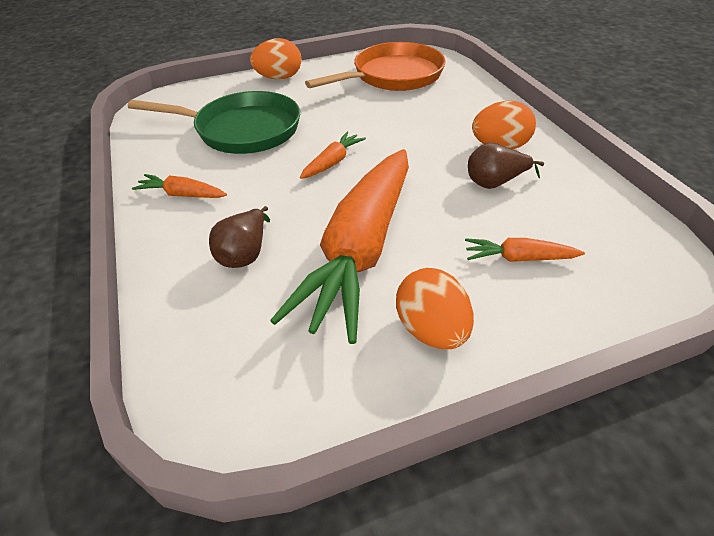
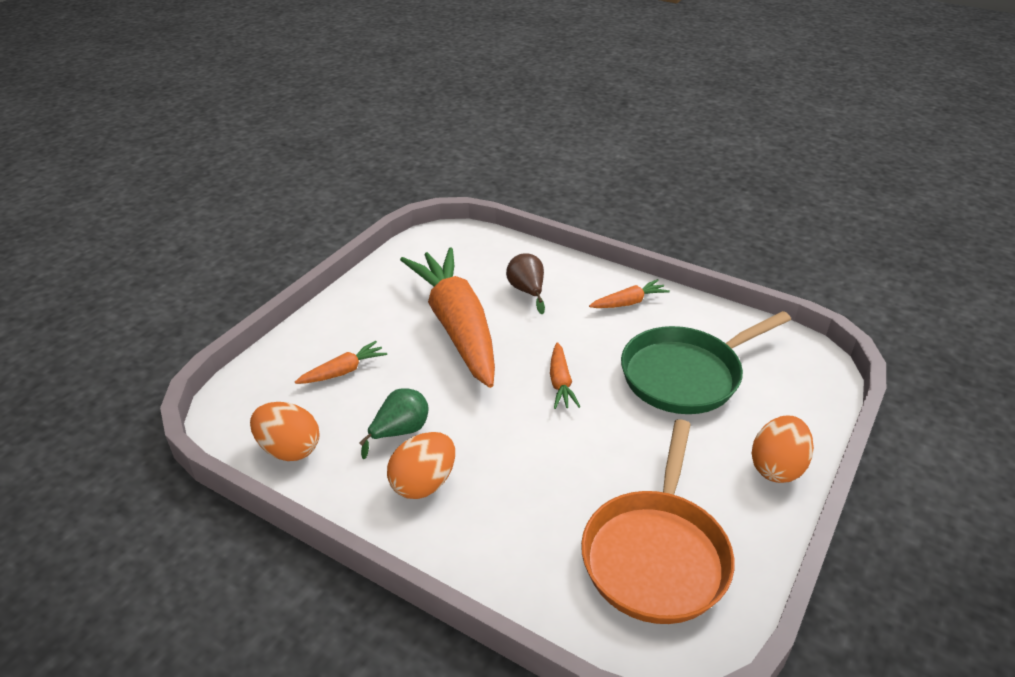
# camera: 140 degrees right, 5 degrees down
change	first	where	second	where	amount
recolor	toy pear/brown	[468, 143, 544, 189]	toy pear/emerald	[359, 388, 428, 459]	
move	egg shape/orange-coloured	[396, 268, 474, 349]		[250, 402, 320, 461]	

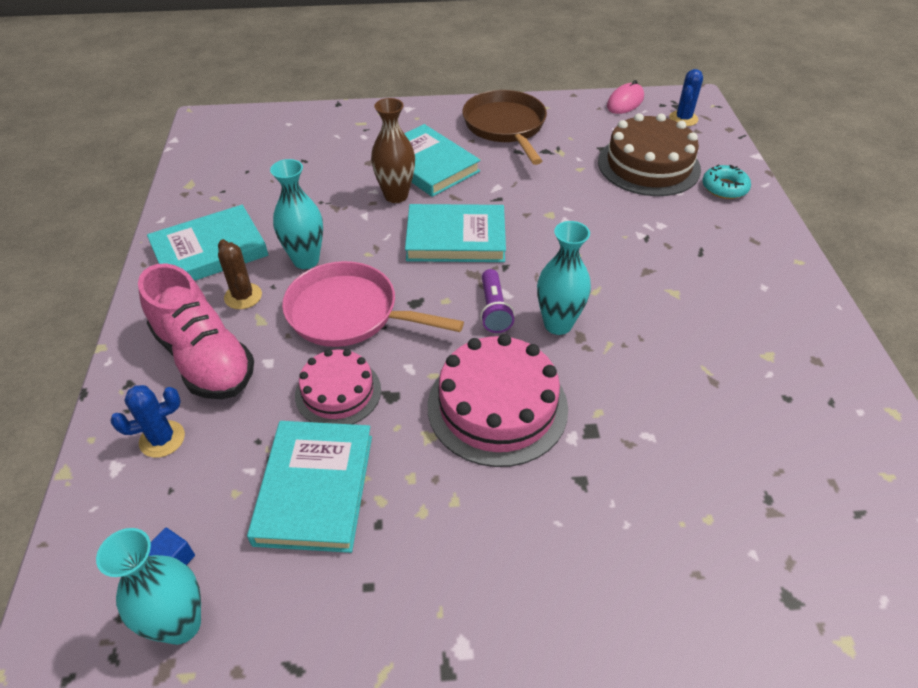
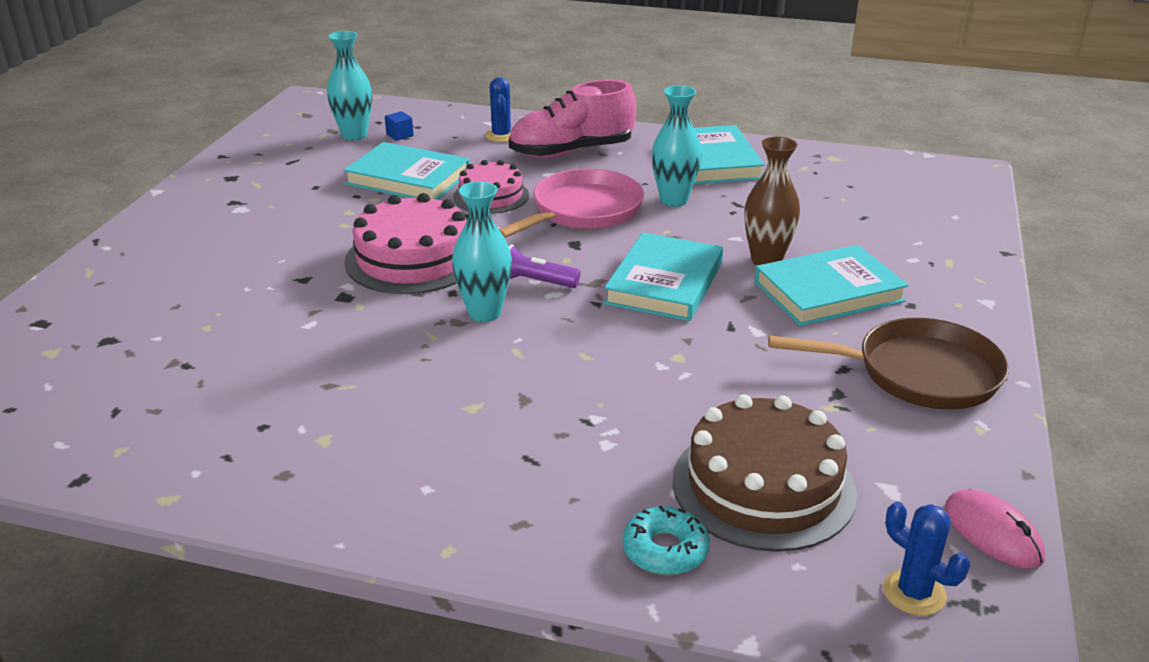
# camera: 110 degrees right, 15 degrees down
change	first	where	second	where	amount
delete	saguaro cactus/brown	[218, 239, 262, 309]			

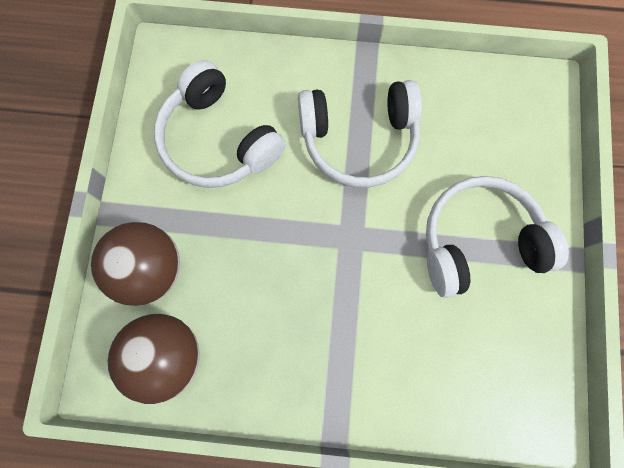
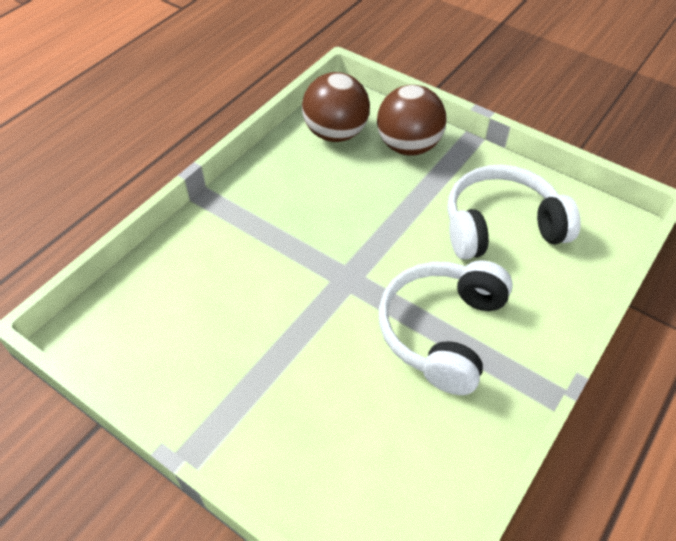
# camera: 120 degrees right, 25 degrees down
change	first	where	second	where	amount
delete	over-ear headphones/pure white	[426, 176, 569, 298]			

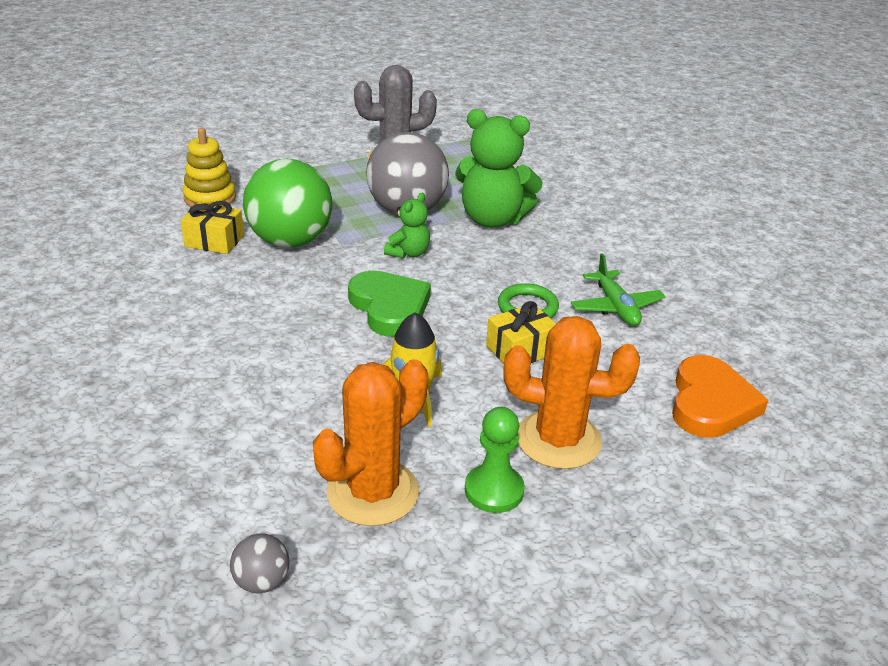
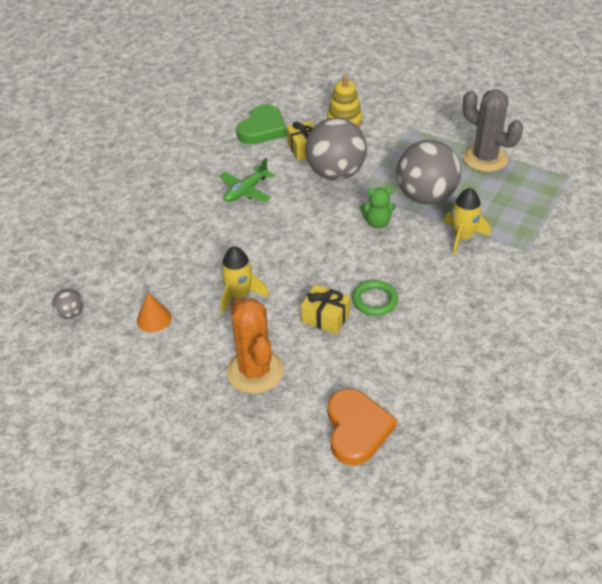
# camera: 60 degrees right, 10 degrees up
change	first	where	second	where	amount
replace	stuffed bear/emerald	[455, 109, 543, 228]	spaceship/bright yellow	[444, 188, 490, 255]	
recolor	play ball/emerald	[243, 159, 332, 248]	play ball/gray	[305, 118, 367, 180]	
move	aeroplane/emerald	[571, 253, 666, 326]		[219, 158, 275, 202]	
move	heart/emerald	[348, 271, 431, 337]		[236, 104, 287, 144]	
rotate	heart/orange-coloured	[672, 355, 768, 438]		[328, 389, 397, 466]	75 degrees counterclockwise
replace	saguaro cactus/orange-coloured	[313, 359, 428, 526]	cone shape/orange-coloured	[137, 293, 172, 332]	
delete	pawn/emerald	[465, 407, 525, 513]			

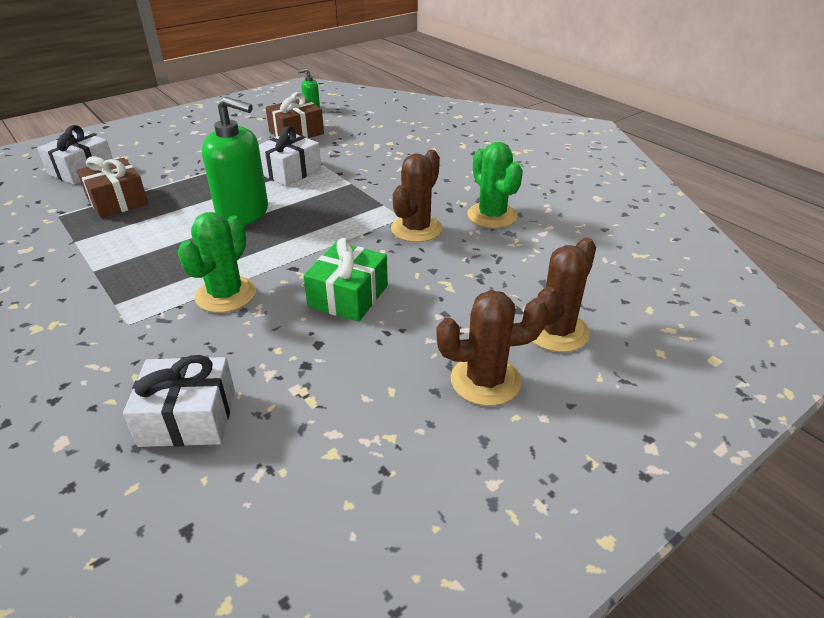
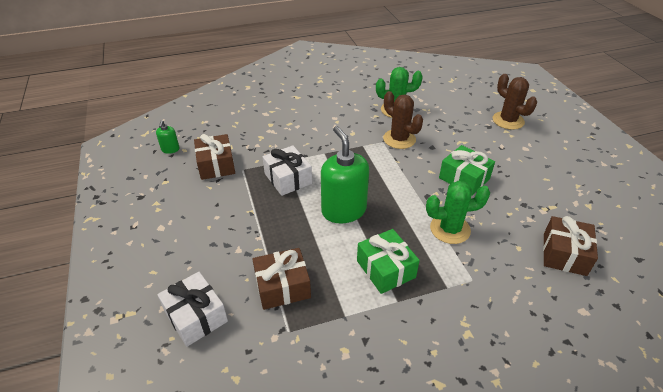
# camera: 70 degrees left, 5 degrees up
change	first	where	second	where	amount
rotate	soap dispenser/emerald	[202, 97, 268, 225]		[321, 126, 369, 223]	60 degrees counterclockwise
rotate	saguaro cactus/emerald	[178, 212, 256, 313]		[426, 181, 490, 244]	45 degrees counterclockwise
delete	saguaro cactus/brown	[436, 290, 548, 406]			
recolor	present/pure white	[123, 355, 235, 447]	present/brown	[543, 216, 598, 276]	
insert			present/emerald	[357, 229, 420, 294]	

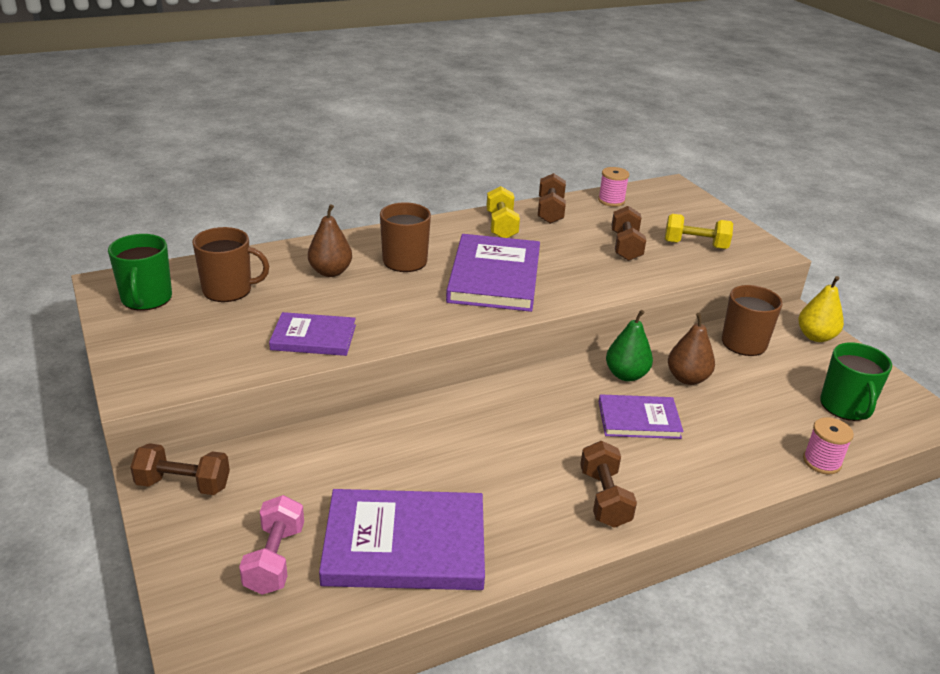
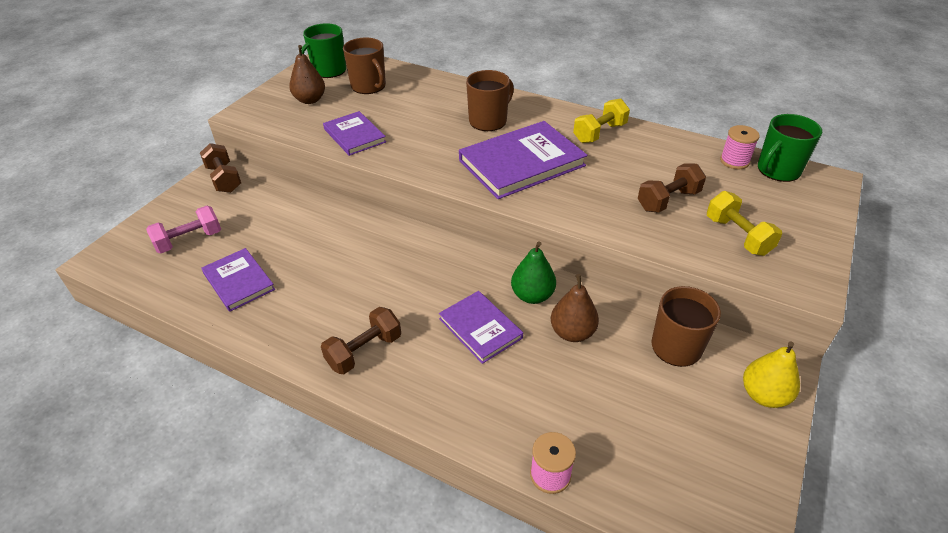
# camera: 55 degrees right, 10 degrees up
change	first	where	second	where	amount
delete	dumbbell/brown	[538, 173, 566, 224]			
move	toy pear/brown	[308, 204, 352, 277]		[289, 45, 325, 104]	
move	coffee mug/emerald	[820, 342, 892, 421]		[758, 114, 822, 182]	
resize	book/purple	[319, 489, 485, 590]		[201, 248, 275, 312]	x0.58

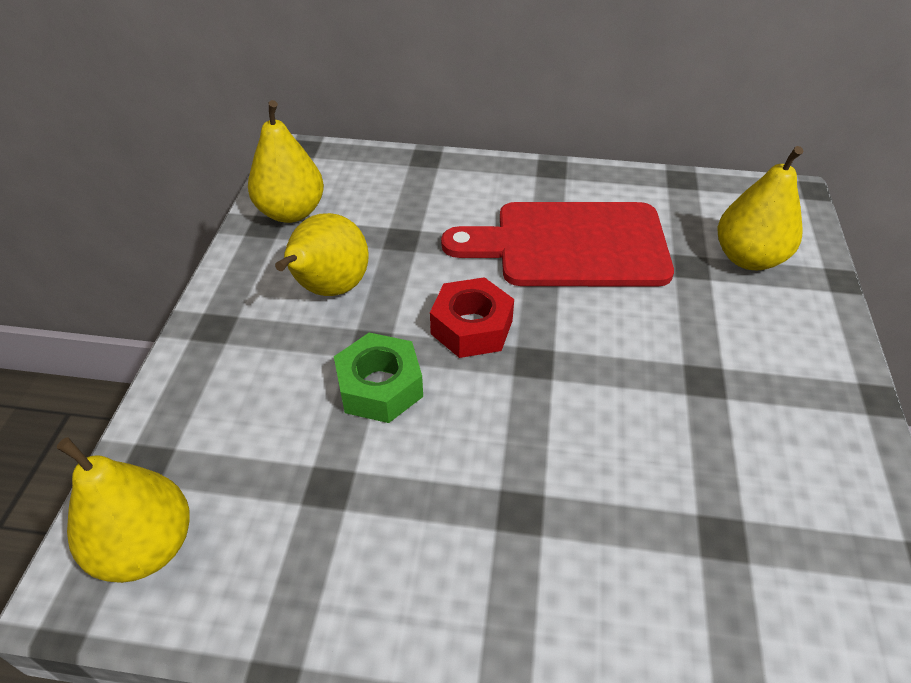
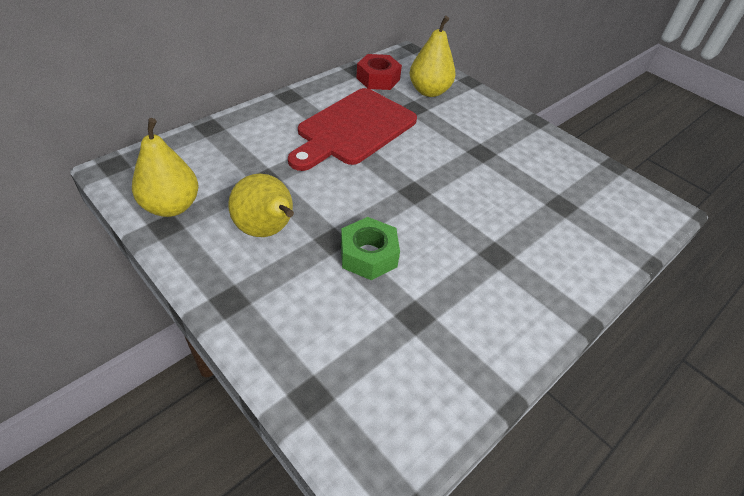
# camera: 55 degrees left, 0 degrees up
change	first	where	second	where	amount
move	nut/scarlet	[430, 277, 514, 358]		[356, 54, 402, 90]	
delete	toy pear/bright yellow	[57, 437, 190, 583]			

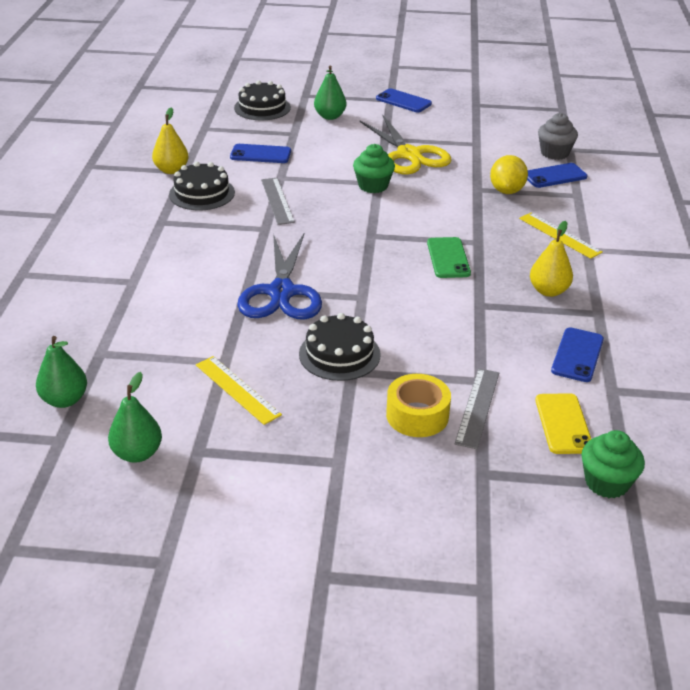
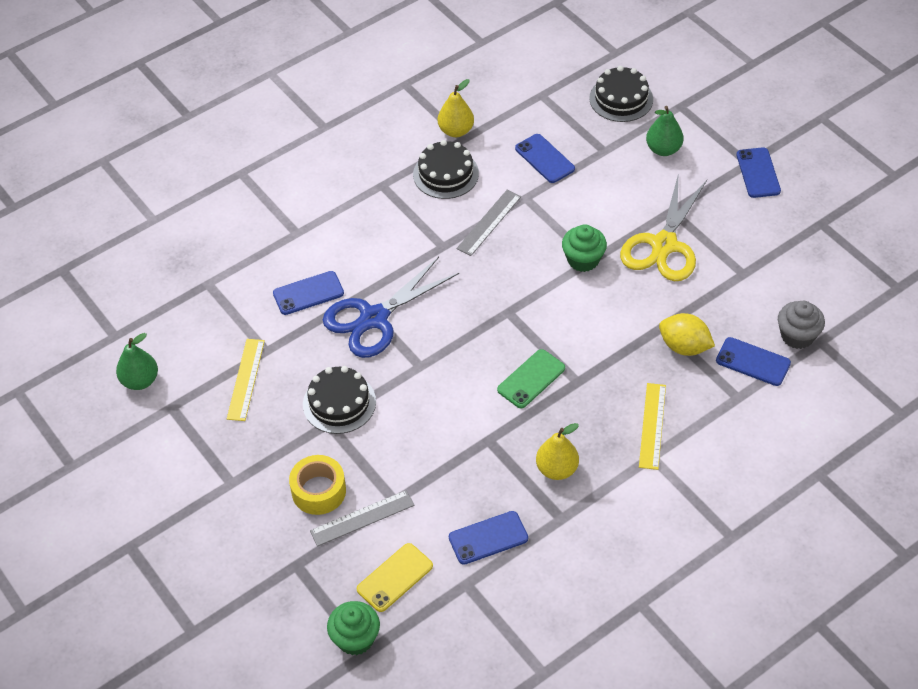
# camera: 50 degrees right, 15 degrees up
change	first	where	second	where	amount
rotate	toy lemon/bright yellow	[490, 155, 528, 194]		[659, 313, 715, 356]	60 degrees clockwise
delete	toy pear/emerald	[36, 336, 87, 408]			
insert			phone/blue	[273, 271, 344, 315]	

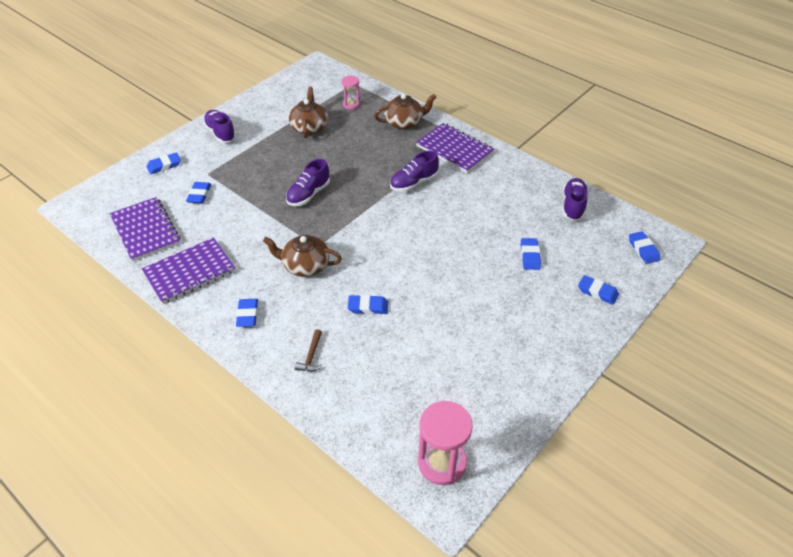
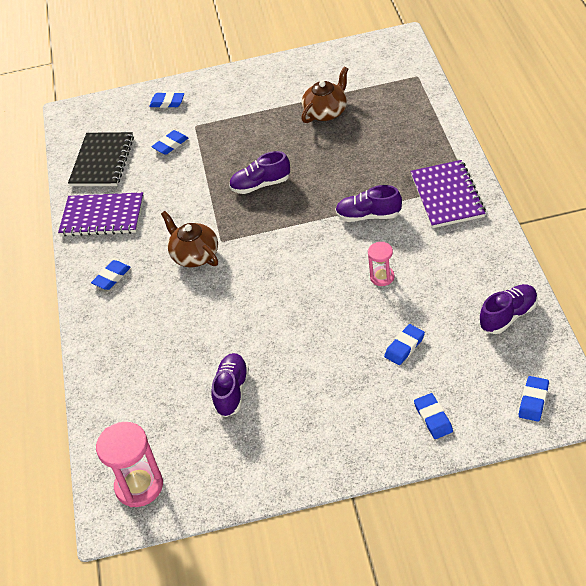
# camera: 45 degrees right, 0 degrees up
change	first	where	second	where	amount
move	sandglass/pink	[341, 75, 360, 110]		[368, 242, 394, 286]	
delete	china teapot/brown	[374, 94, 436, 130]			
move	shoe/purple	[203, 110, 236, 143]		[211, 353, 249, 417]	
recolor	exercise book/purple	[110, 197, 180, 261]	exercise book/ebony	[68, 132, 134, 186]	
delete	eraser/blue	[348, 295, 388, 314]			
delete	claw hammer/brown	[295, 329, 323, 371]			

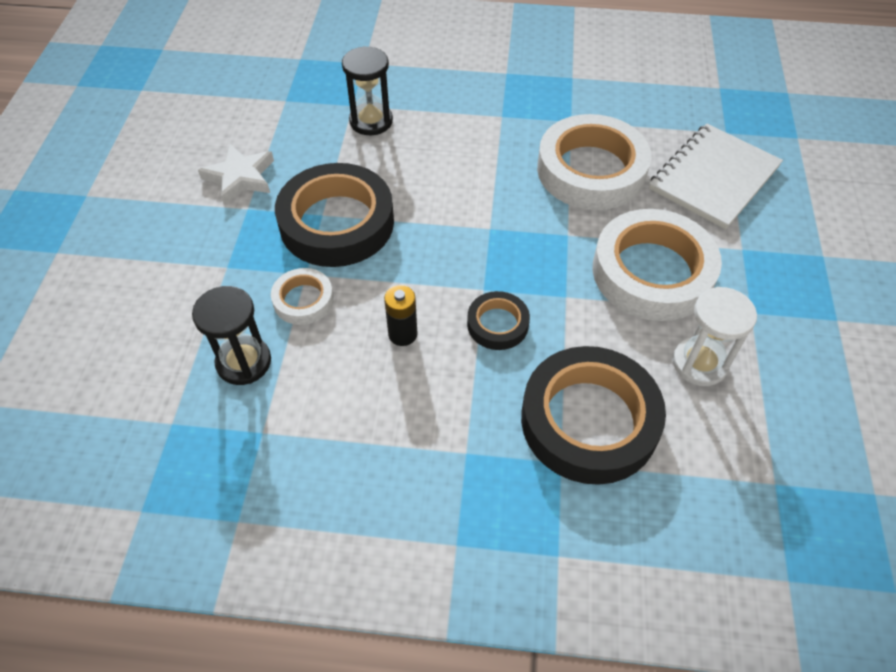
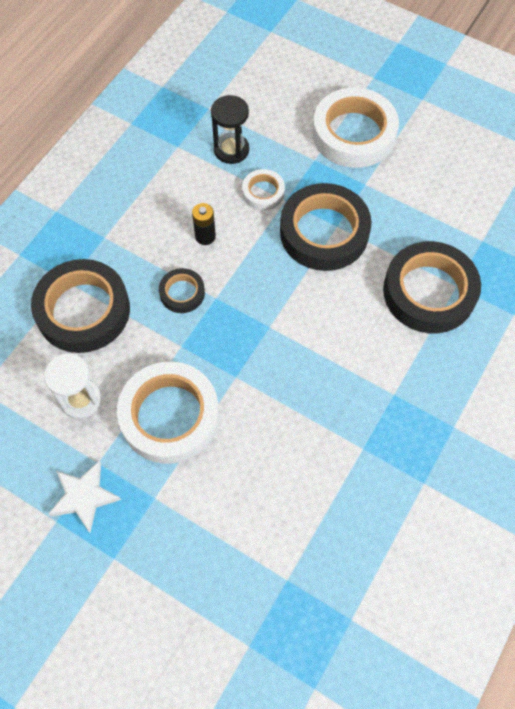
# camera: 115 degrees right, 10 degrees up
change	first	where	second	where	amount
replace	sandglass/ebony	[342, 46, 393, 135]	roll of tape/ebony	[383, 241, 481, 333]	
move	roll of tape/pure white	[537, 114, 651, 210]		[312, 88, 399, 168]	
delete	exercise book/pure white	[649, 124, 783, 229]			
move	star/pure white	[198, 144, 274, 205]		[48, 461, 121, 533]	

